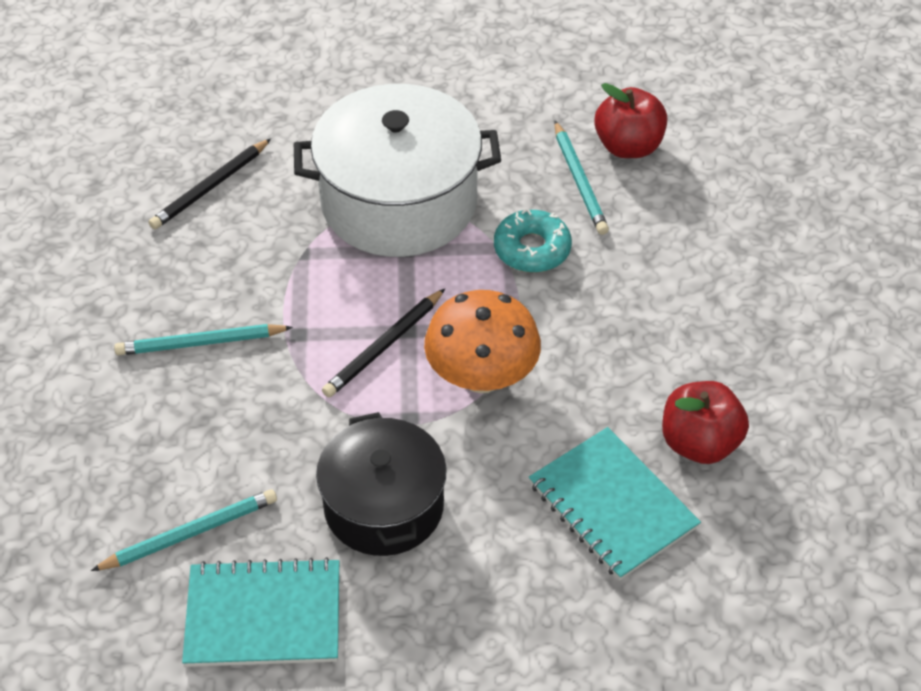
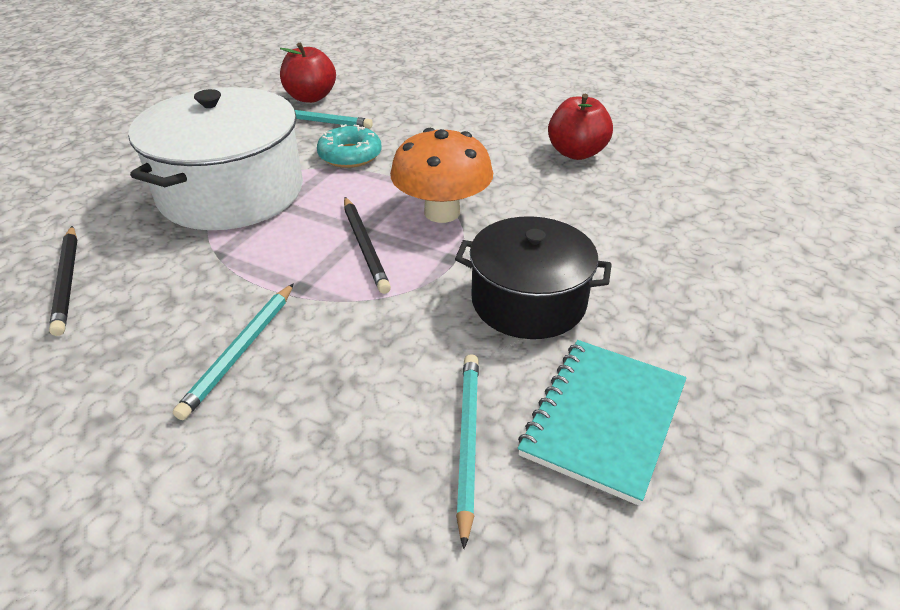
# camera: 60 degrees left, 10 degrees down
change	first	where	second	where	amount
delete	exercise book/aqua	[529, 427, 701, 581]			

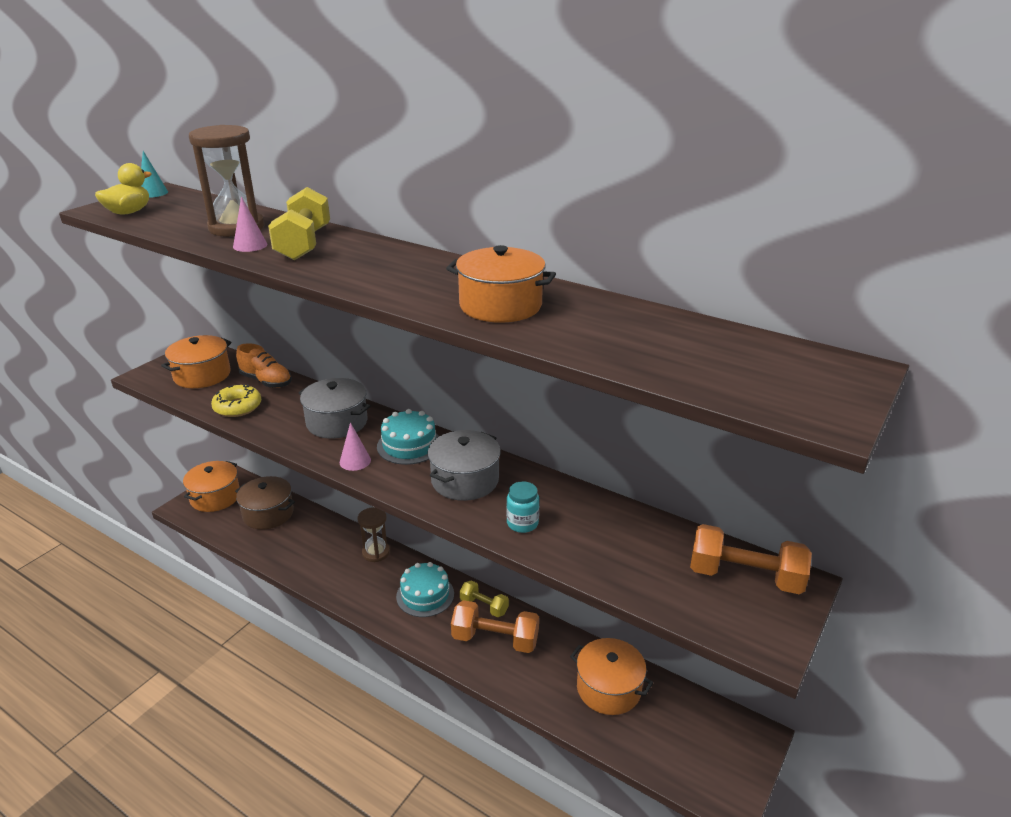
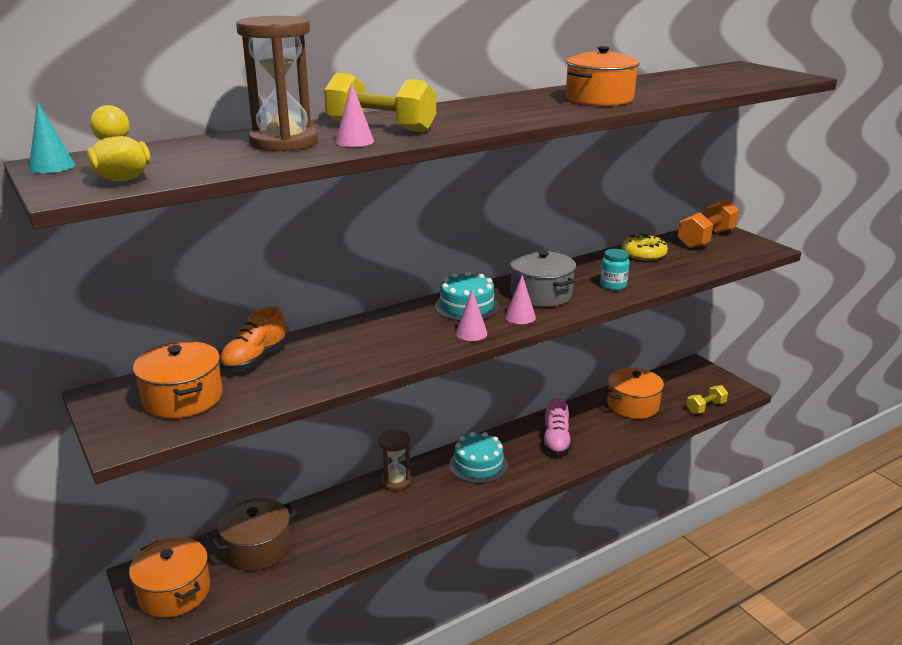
# camera: 65 degrees left, 5 degrees down
change	first	where	second	where	amount
rotate	shoe/orange-coloured	[236, 343, 292, 388]		[220, 306, 287, 371]	150 degrees clockwise
delete	cooking pot/gray	[298, 378, 371, 439]			
move	donut/bright yellow	[211, 384, 262, 417]		[622, 234, 668, 261]	
move	dumbbell/bright yellow	[460, 580, 509, 617]		[686, 385, 728, 414]	
replace	dumbbell/orange-coloured	[451, 600, 539, 653]	shoe/pink	[543, 398, 572, 455]	
insert			cone shape/pink	[505, 275, 536, 324]	

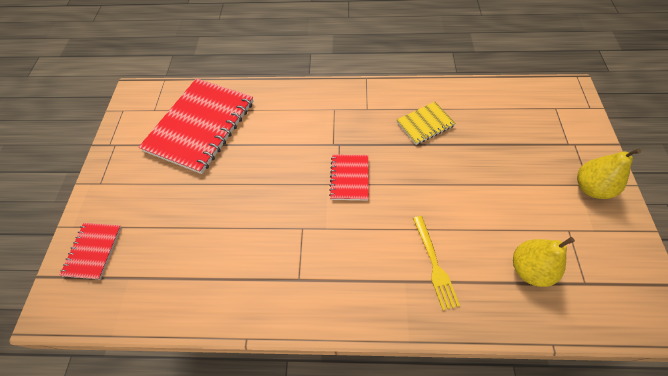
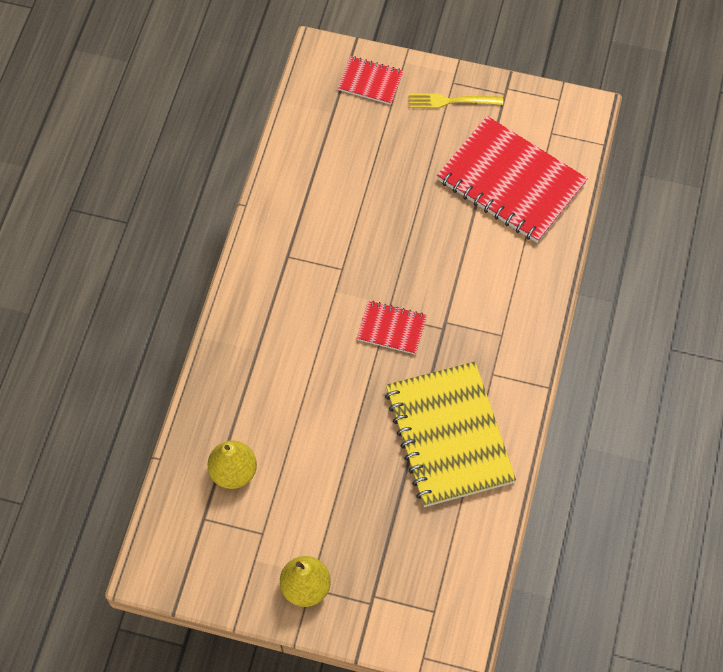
# camera: 100 degrees right, 5 degrees up
change	first	where	second	where	amount
resize	exercise book/bright yellow	[397, 102, 456, 145]		[385, 362, 516, 507]	x2.10
move	table fork/bright yellow	[413, 216, 460, 310]		[409, 93, 503, 108]	

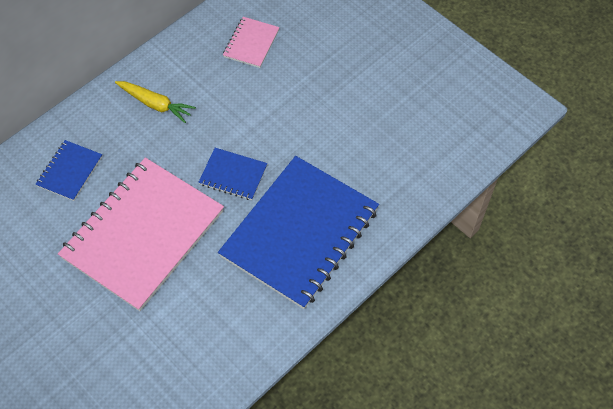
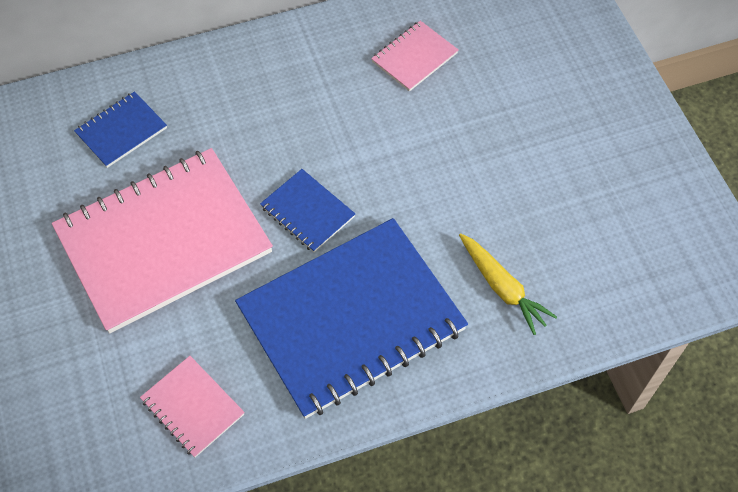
# camera: 25 degrees right, 0 degrees up
change	first	where	second	where	amount
move	carrot/bright yellow	[115, 81, 196, 123]		[459, 233, 557, 335]	
insert			exercise book/pink	[140, 356, 245, 458]	

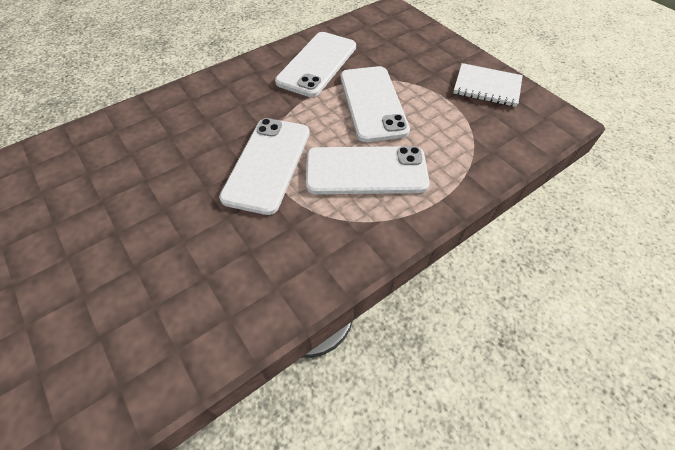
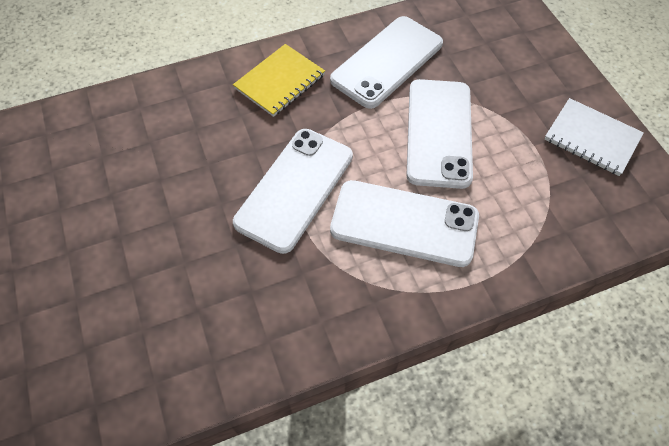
# camera: 15 degrees right, 5 degrees up
change	first	where	second	where	amount
insert			exercise book/bright yellow	[233, 44, 325, 117]	

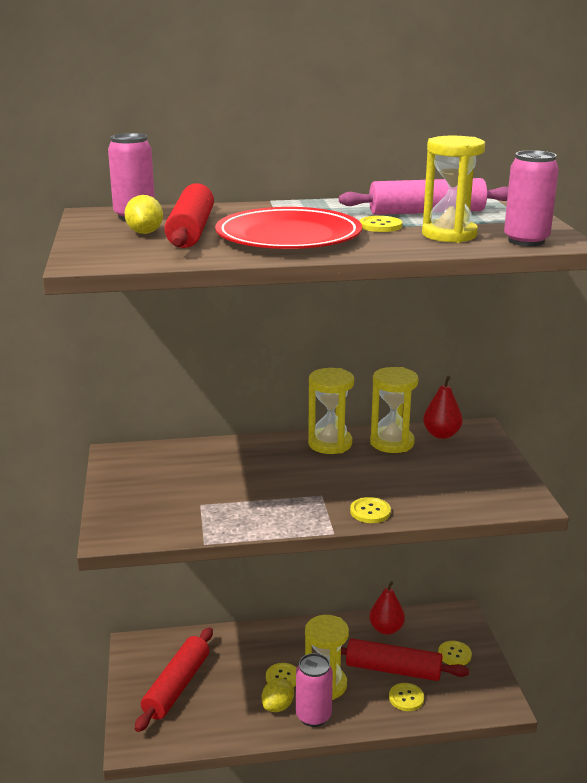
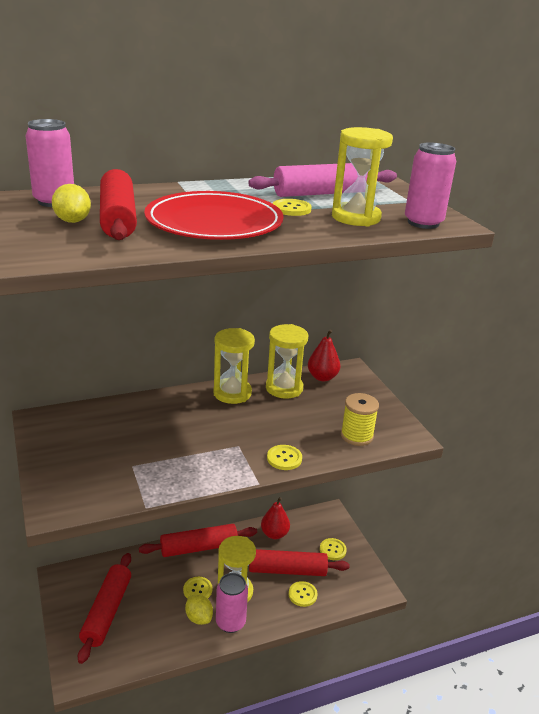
# camera: 15 degrees left, 5 degrees up
change	first	where	second	where	amount
rotate	toy lemon/bright yellow	[262, 678, 294, 712]		[185, 595, 213, 625]	60 degrees counterclockwise
insert			bobbin/bright yellow	[341, 393, 379, 446]	
insert			rolling pin/scarlet	[139, 524, 257, 557]	

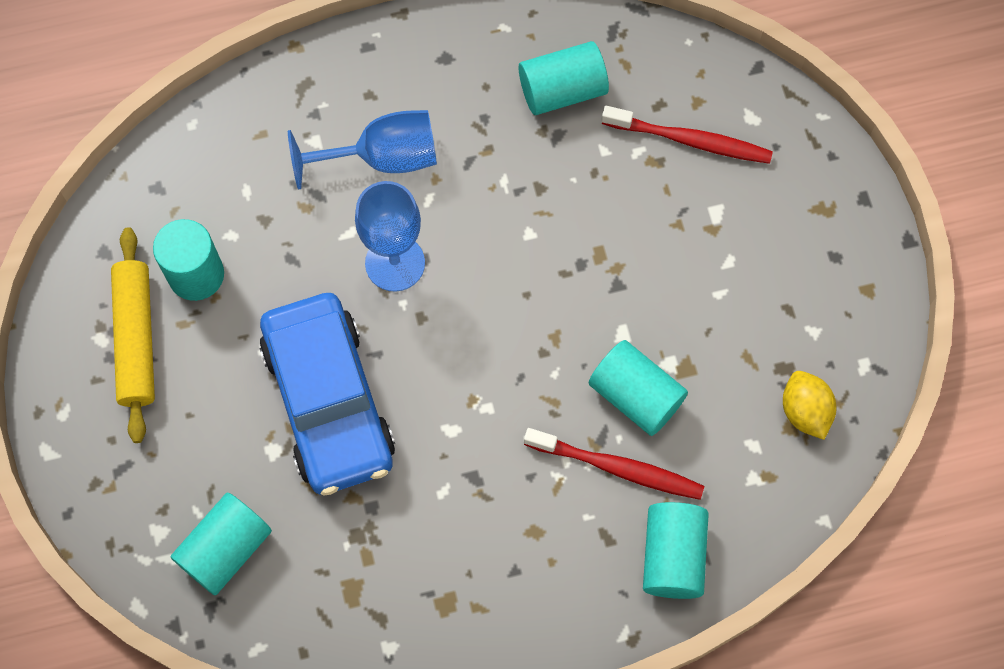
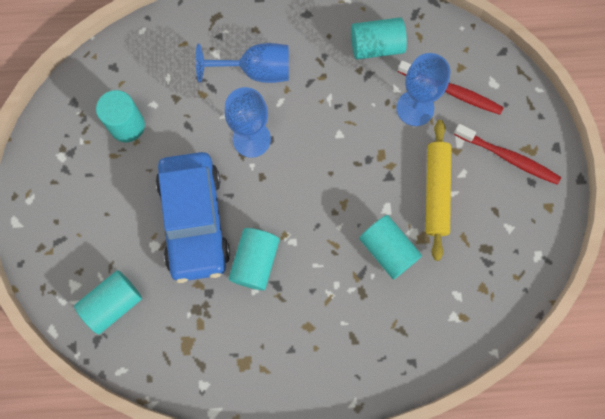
# camera: 10 degrees right, 5 degrees up
change	first	where	second	where	amount
move	rolling pin/bright yellow	[111, 227, 155, 443]		[425, 120, 451, 261]	
delete	toy lemon/bright yellow	[783, 371, 836, 440]			
move	dental brush/scarlet	[524, 428, 704, 500]		[454, 124, 561, 185]	
move	cylinder shape/aqua	[643, 502, 709, 599]		[229, 228, 280, 290]	
insert			wine glass/blue	[397, 53, 450, 126]	

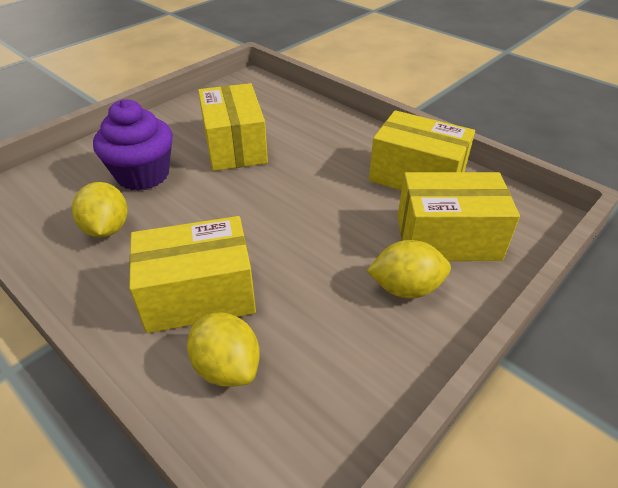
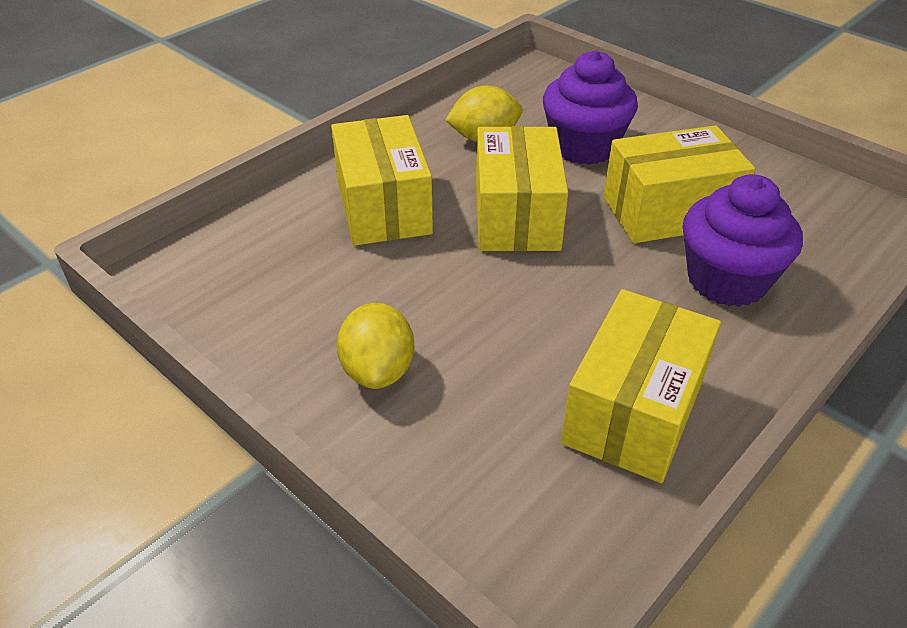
# camera: 90 degrees right, 0 degrees up
change	first	where	second	where	amount
move	package/bright yellow	[397, 172, 520, 261]		[476, 126, 568, 251]	
delete	toy lemon/bright yellow	[187, 312, 260, 387]			
insert			cupcake/purple	[683, 174, 803, 307]	

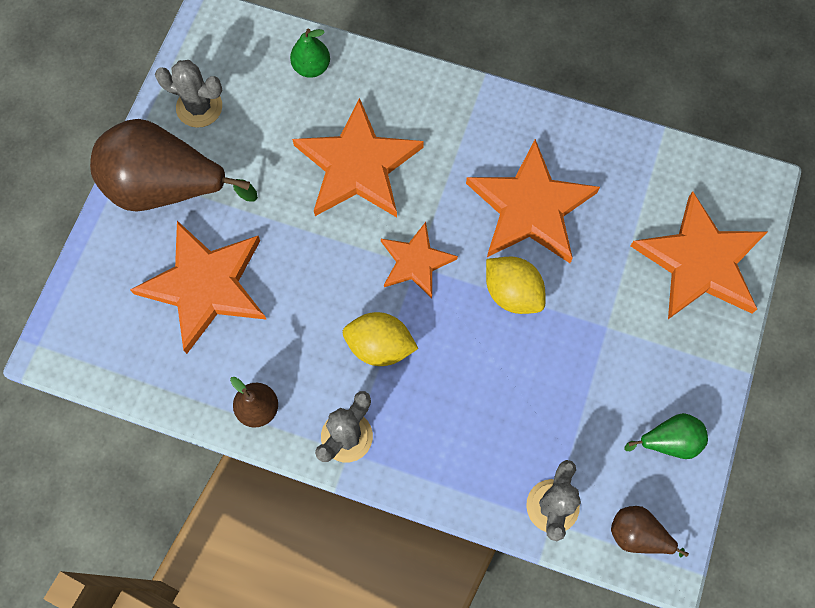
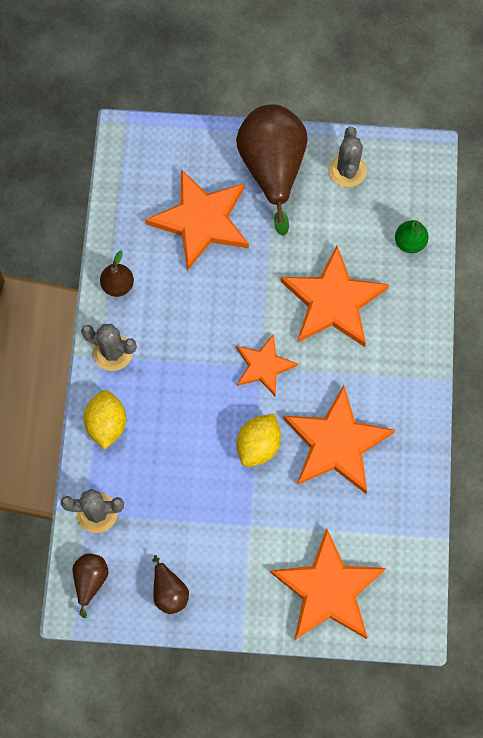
# camera: 75 degrees right, 0 degrees up
change	first	where	second	where	amount
move	toy lemon/bright yellow	[343, 312, 419, 366]		[83, 390, 126, 449]	
recolor	toy pear/emerald	[624, 413, 708, 459]	toy pear/brown	[152, 555, 189, 614]	

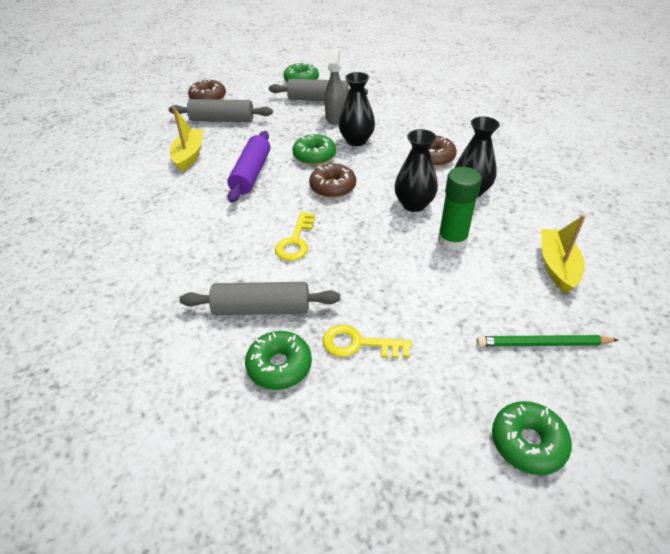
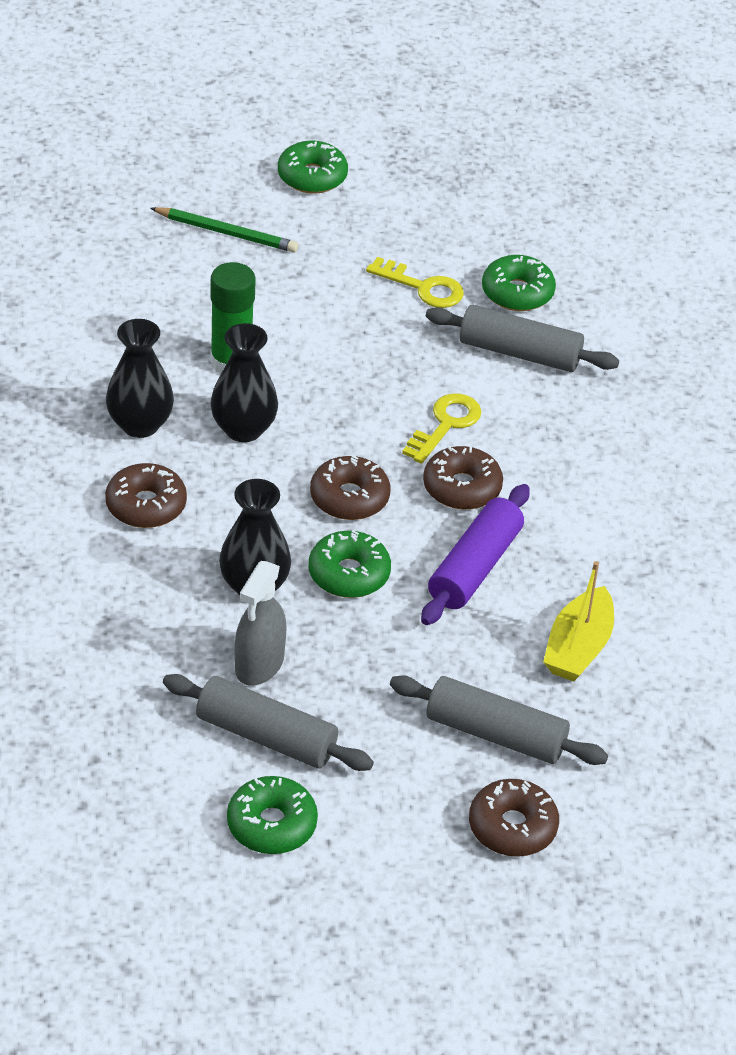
# camera: 165 degrees left, 0 degrees up
change	first	where	second	where	amount
delete	boat/bright yellow	[541, 215, 586, 293]			
insert			donut/brown	[423, 446, 503, 510]	

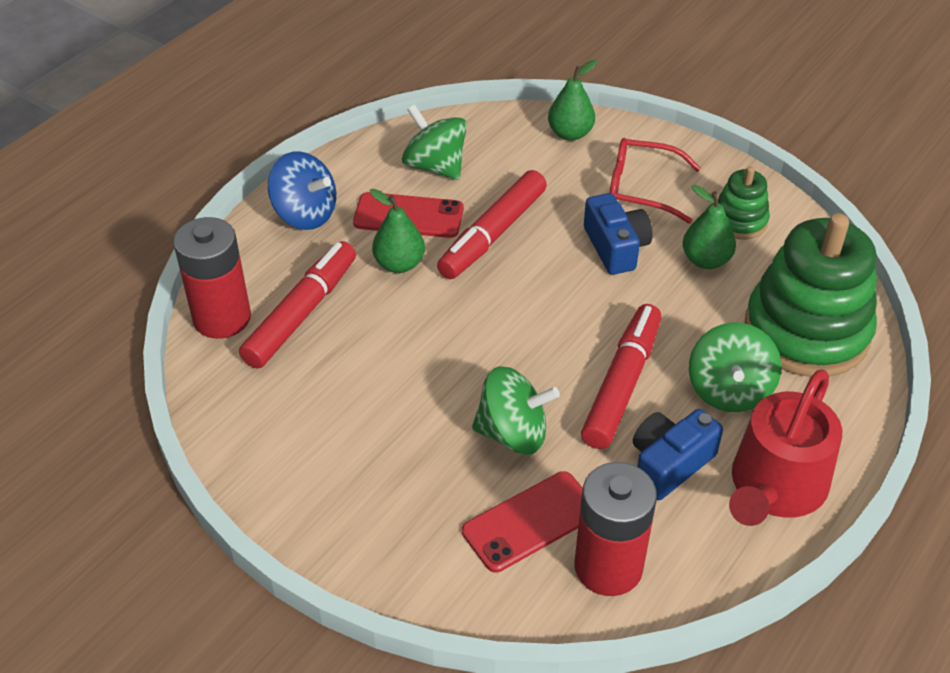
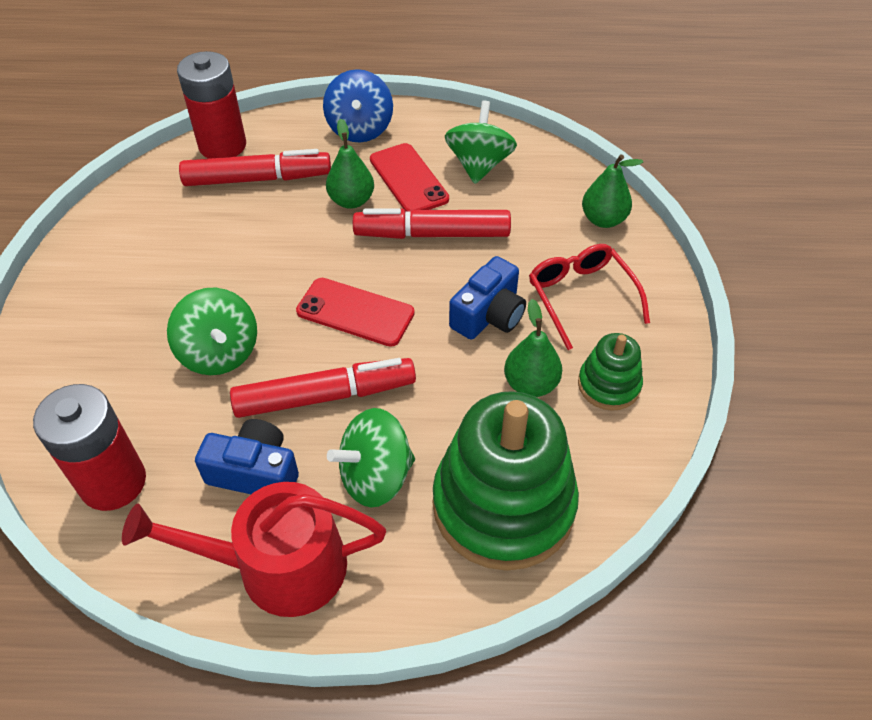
# camera: 55 degrees right, 5 degrees up
change	first	where	second	where	amount
move	phone/scarlet	[462, 471, 583, 572]		[296, 278, 415, 347]	

